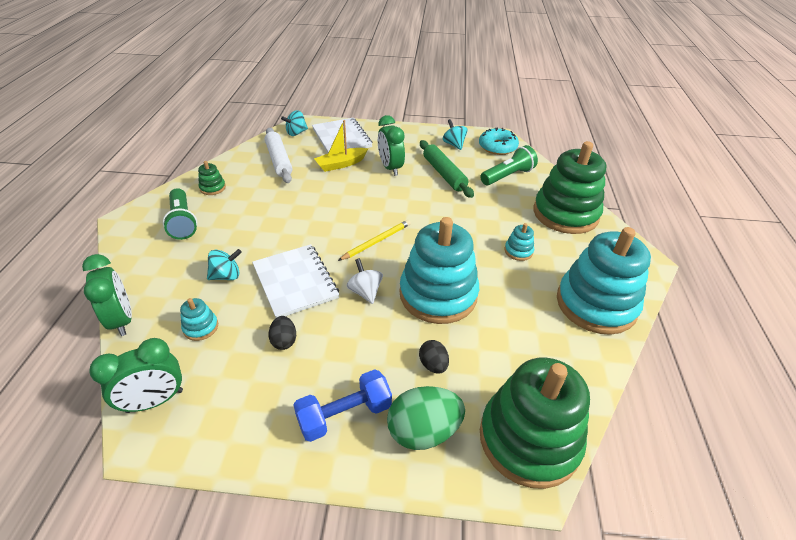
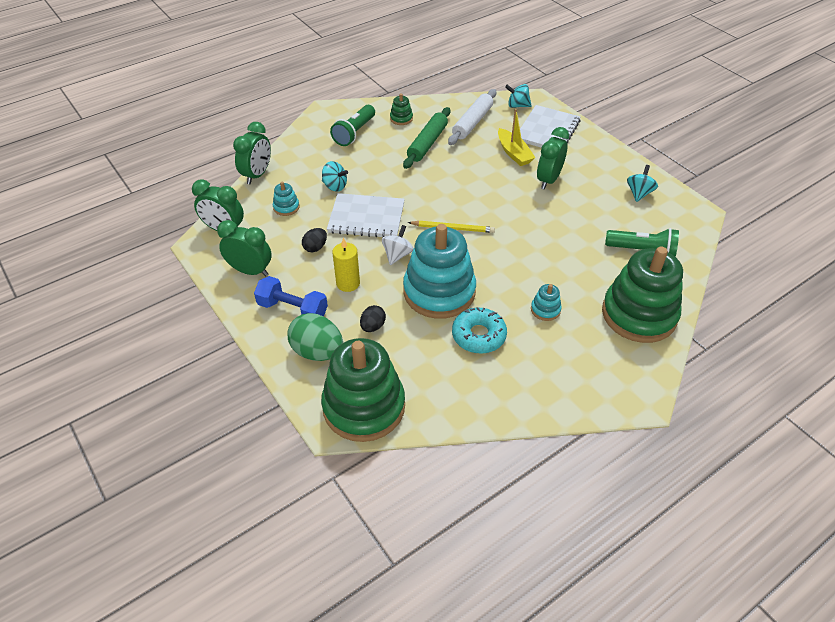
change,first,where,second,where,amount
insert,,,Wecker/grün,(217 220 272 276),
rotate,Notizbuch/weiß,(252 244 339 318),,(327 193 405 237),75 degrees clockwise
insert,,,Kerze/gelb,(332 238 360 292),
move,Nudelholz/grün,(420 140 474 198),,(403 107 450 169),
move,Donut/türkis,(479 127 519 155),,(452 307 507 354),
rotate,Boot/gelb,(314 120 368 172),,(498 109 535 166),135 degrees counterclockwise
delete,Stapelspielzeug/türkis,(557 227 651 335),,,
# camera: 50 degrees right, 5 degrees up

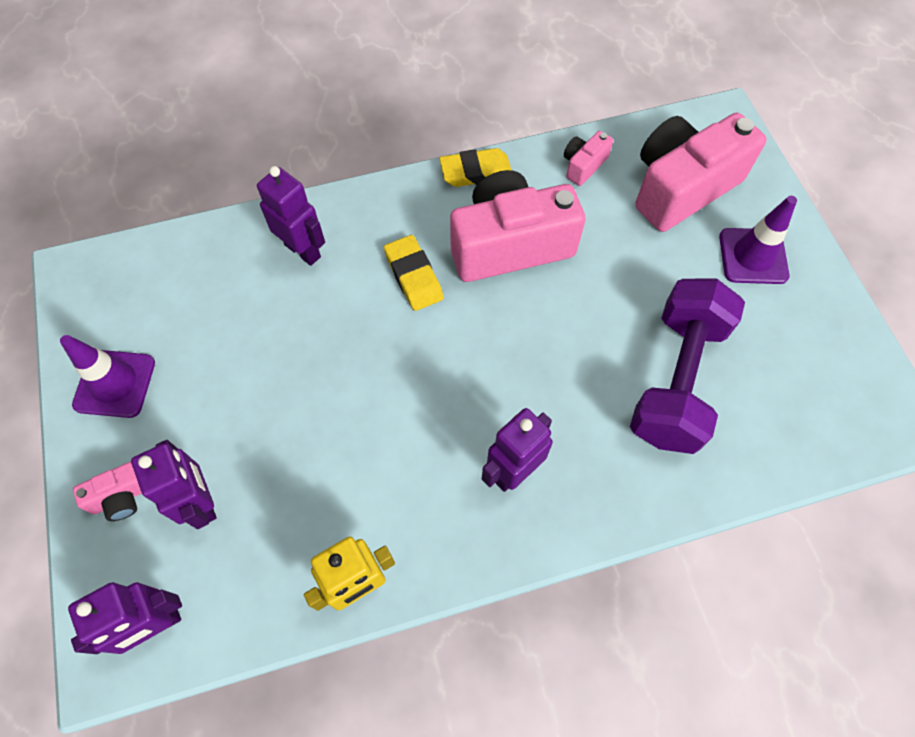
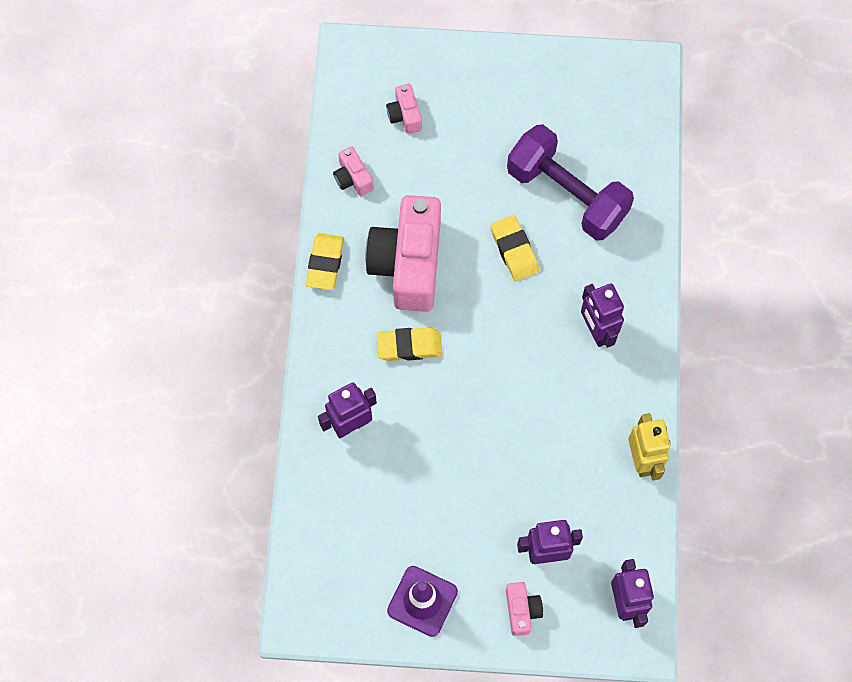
change,first,where,second,where,amount
resize,Kamera/rosa,(635 113 767 232),,(386 84 422 134),x0.44
insert,,,Radiergummi/gelb,(491 215 539 281),
delete,Leitkegel/lila,(719 196 797 284),,,
# camera: 70 degrees left, 5 degrees up

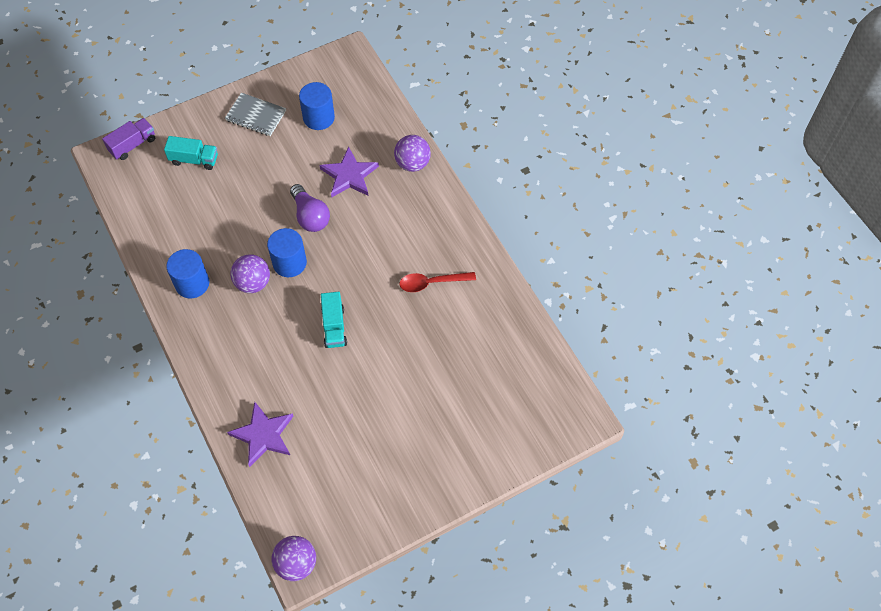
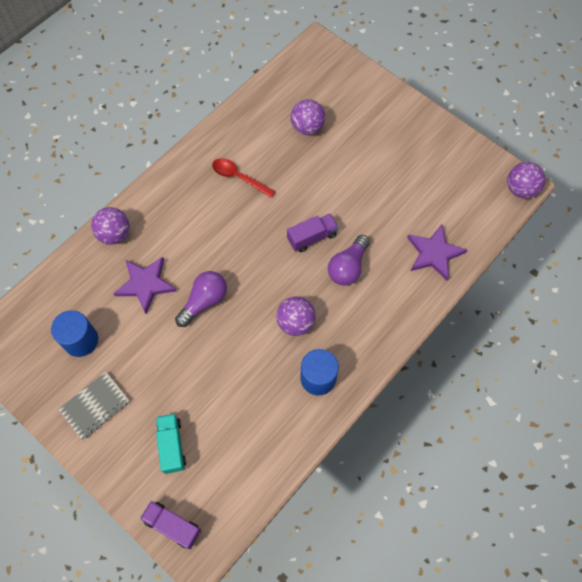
change,first,where,second,where,amount
rotate,Notizbuch/grau,(225 93 286 136),,(58 372 130 440),45 degrees clockwise
rotate,Löffel/rot,(399 272 476 292),,(212 158 276 198),150 degrees clockwise
recolor,Lastwagen/türkis,(321 292 347 348),Lastwagen/lila,(287 214 338 252),
insert,,,Ball/lila,(291 99 325 135),
insert,,,Glühbirne/lila,(328 235 370 286),
delete,Vollzylinder/blau,(267 228 307 277),,,
# camera: 110 degrees left, 5 degrees up

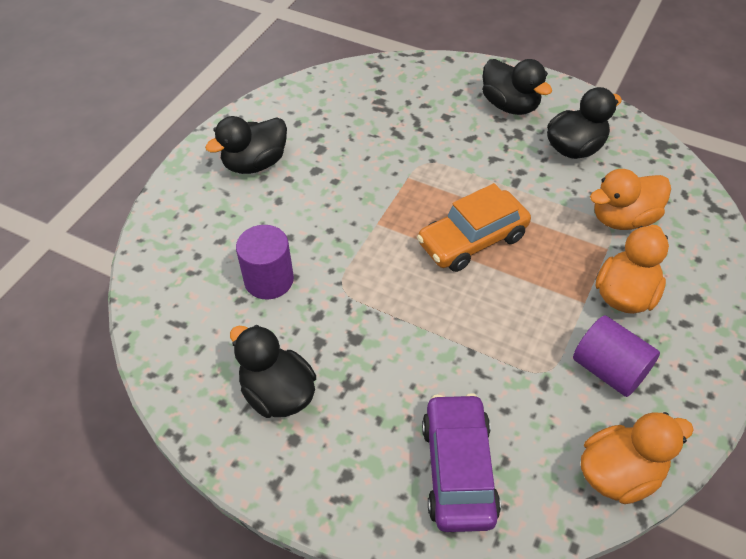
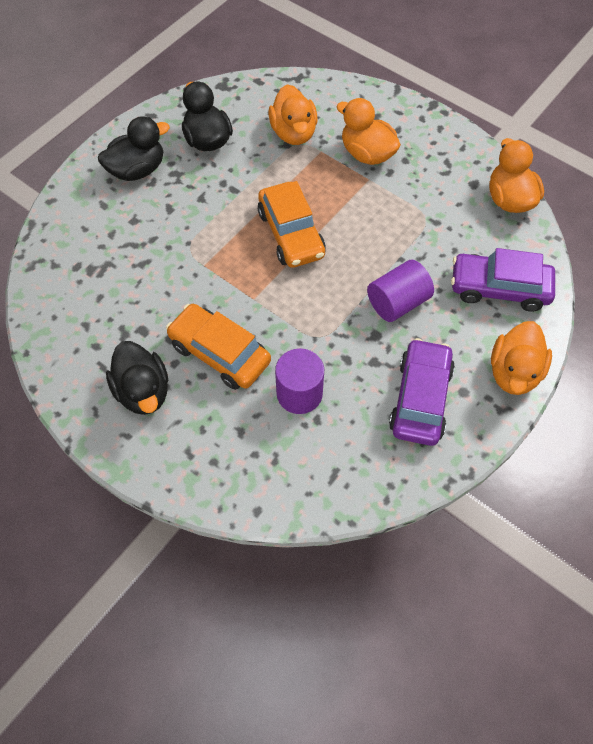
change,first,where,second,where,amount
insert,,,Auto/orange,(166 304 271 390),
move,Vollzylinder/lila,(573 315 660 397),,(367 260 434 322),
replace,Ente/schwarz,(230 325 316 418),Auto/lila,(389 338 455 446),
insert,,,Ente/orange,(491 321 552 395),
# camera: 80 degrees left, 10 degrees up

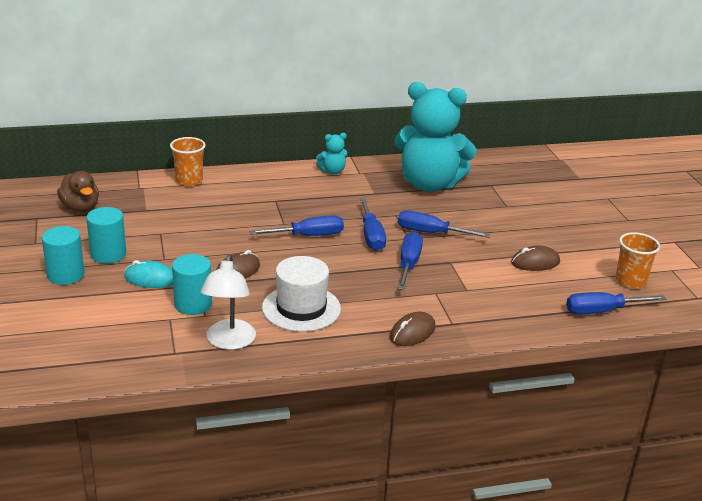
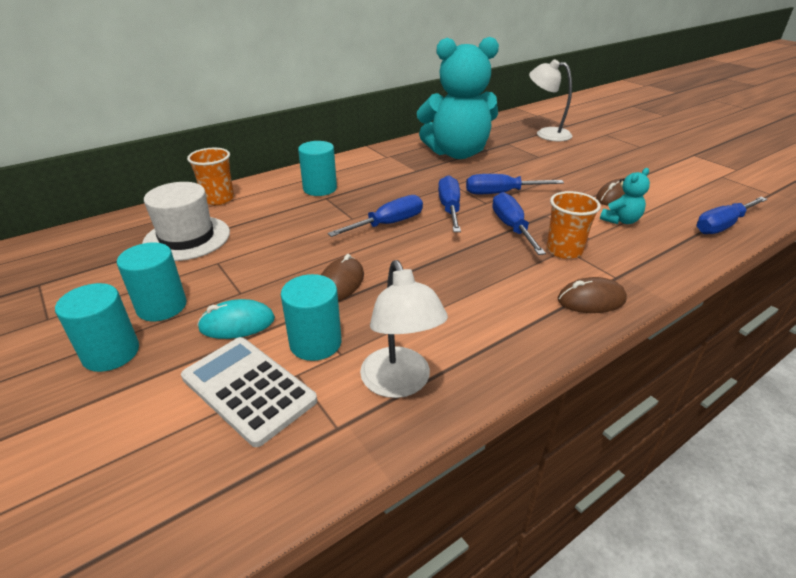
change,first,where,second,where,amount
move,Hut/weiß,(262 256 341 332),,(142 182 230 261),
insert,,,Taschenrechner/weiß,(181 337 317 447),
insert,,,Vollzylinder/türkis,(298 141 337 196),
rotate,Schraubenzieher/blau,(360 198 386 251),,(438 175 461 232),150 degrees counterclockwise
insert,,,Lampe/weiß,(529 59 572 141),
move,Becher/orange,(615 232 660 289),,(546 191 601 259),
rotate,Computermaus/braun,(390 312 435 346),,(558 277 627 313),60 degrees clockwise
move,Teddybär/türkis,(316 133 348 174),,(600 168 650 224),
delete,Ente/braun,(57 171 99 212),,,
# camera: 20 degrees left, 5 degrees up

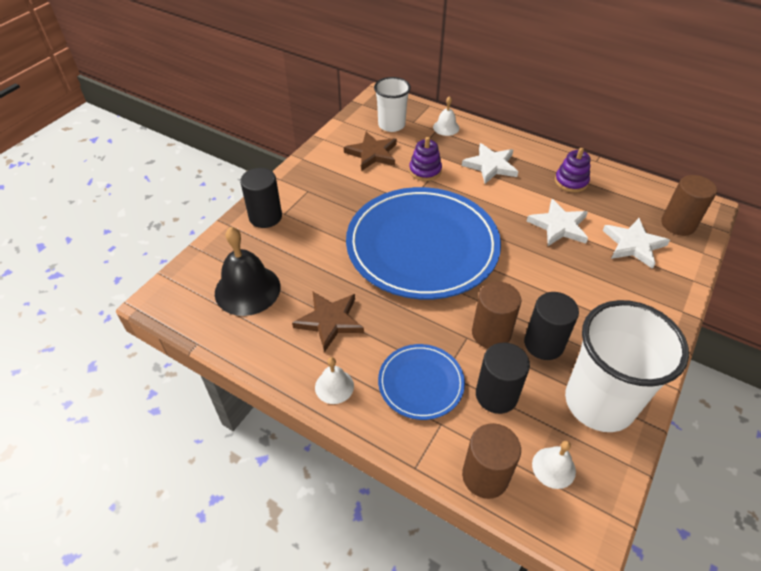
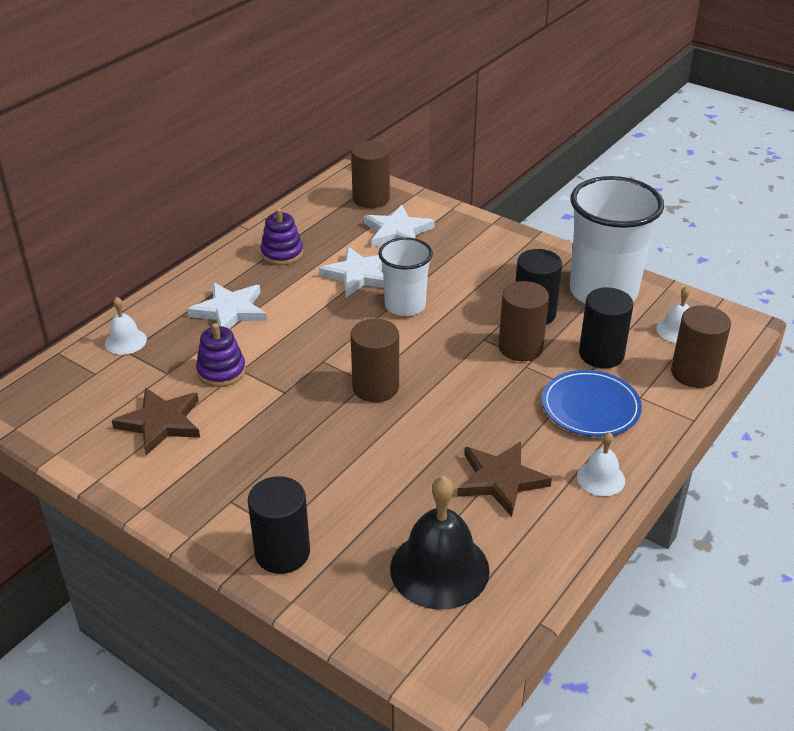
change,first,where,second,where,amount
replace,Teller/blau,(346 187 501 300),Vollzylinder/braun,(351 319 399 402),
move,Becher/weiß,(374 77 411 132),,(378 237 433 316),
# camera: 85 degrees left, 10 degrees down

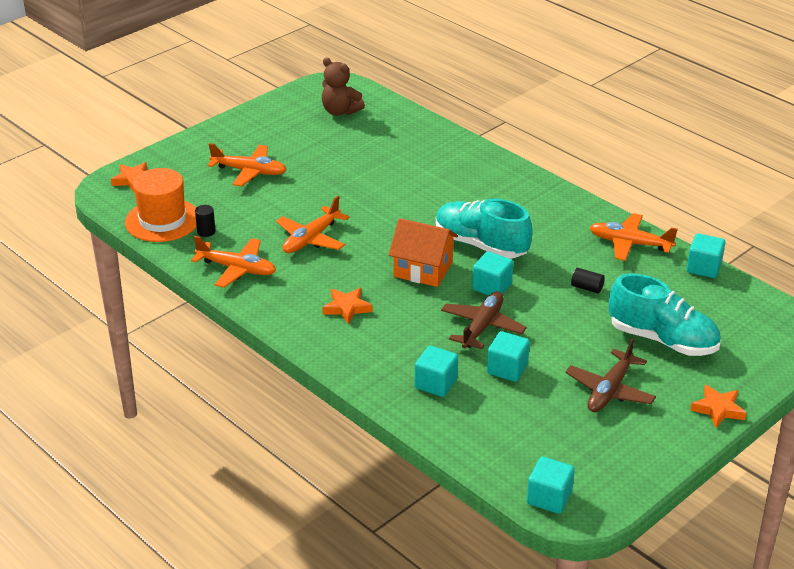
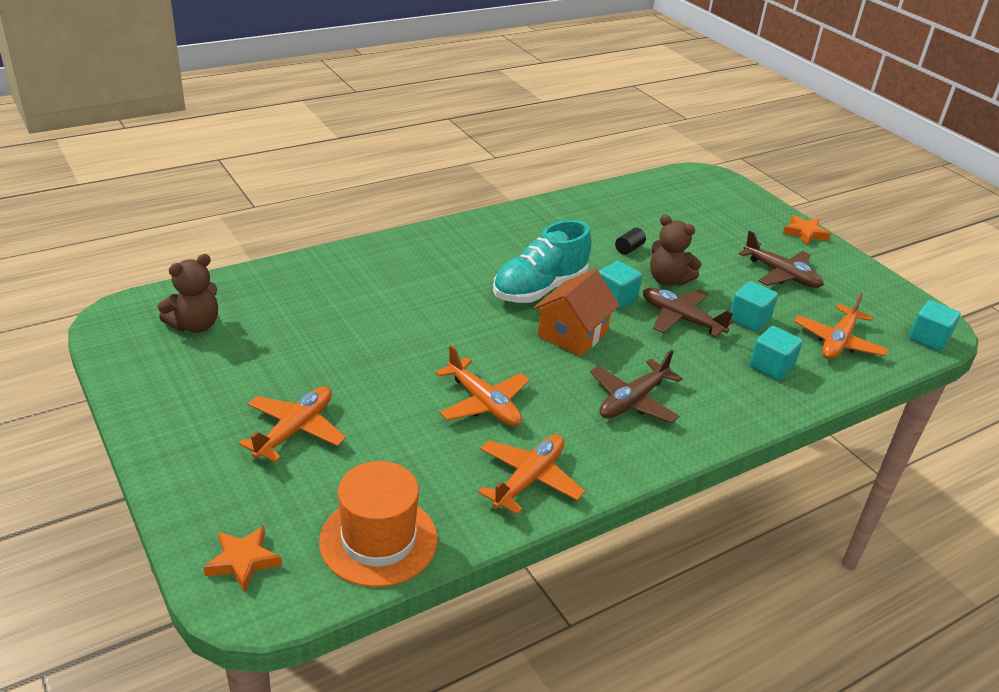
change,first,where,second,where,amount
replace,Stern/orange,(323 288 372 325),Flugzeug/braun,(590 350 683 423),
insert,,,Teddybär/braun,(650 215 701 286),
move,Flugzeug/orange,(589 213 678 261),,(794 293 889 359),
delete,Vollzylinder/schwarz,(195 205 216 237),,,
delete,Schuh/türkis,(609 273 721 356),,,
delete,Kubus/türkis,(687 233 725 278),,,
# camera: 80 degrees left, 0 degrees up

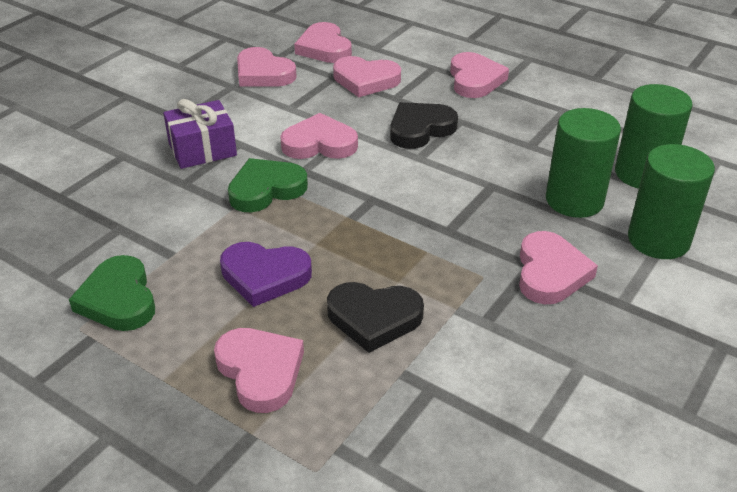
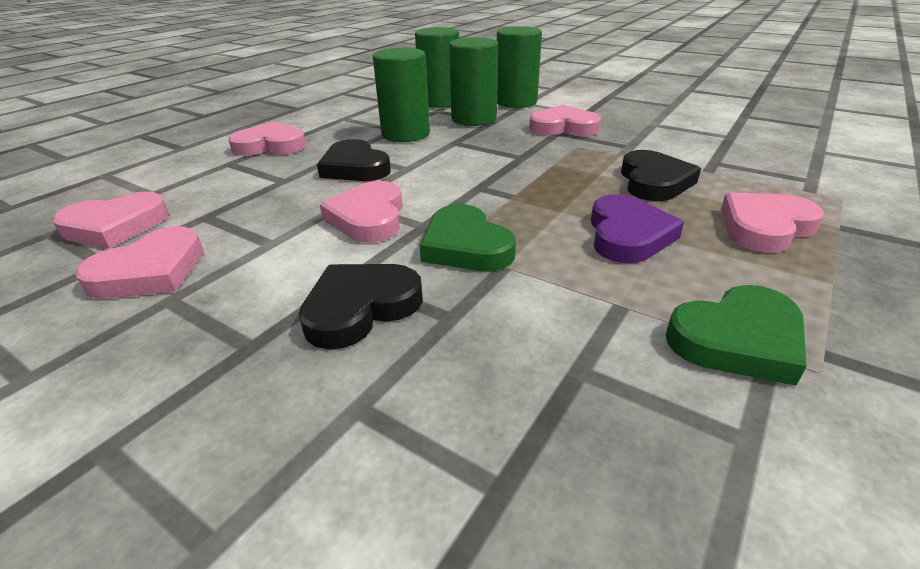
change,first,where,second,where,amount
replace,Geschenk/lila,(163 99 237 169),Herz/schwarz,(299 264 423 349),
insert,,,Vollzylinder/grün,(373 48 430 142),
delete,Herz/rosa,(333 56 401 97),,,
# camera: 90 degrees left, 5 degrees down

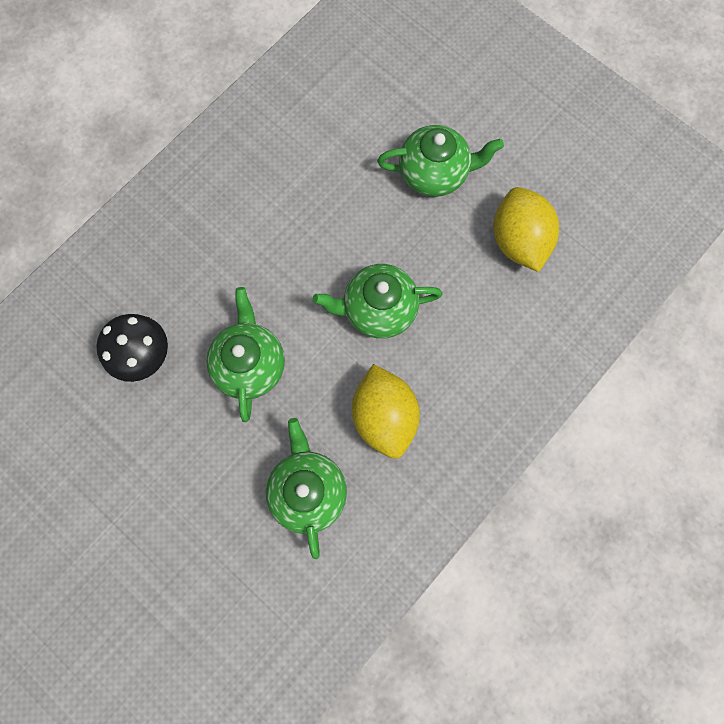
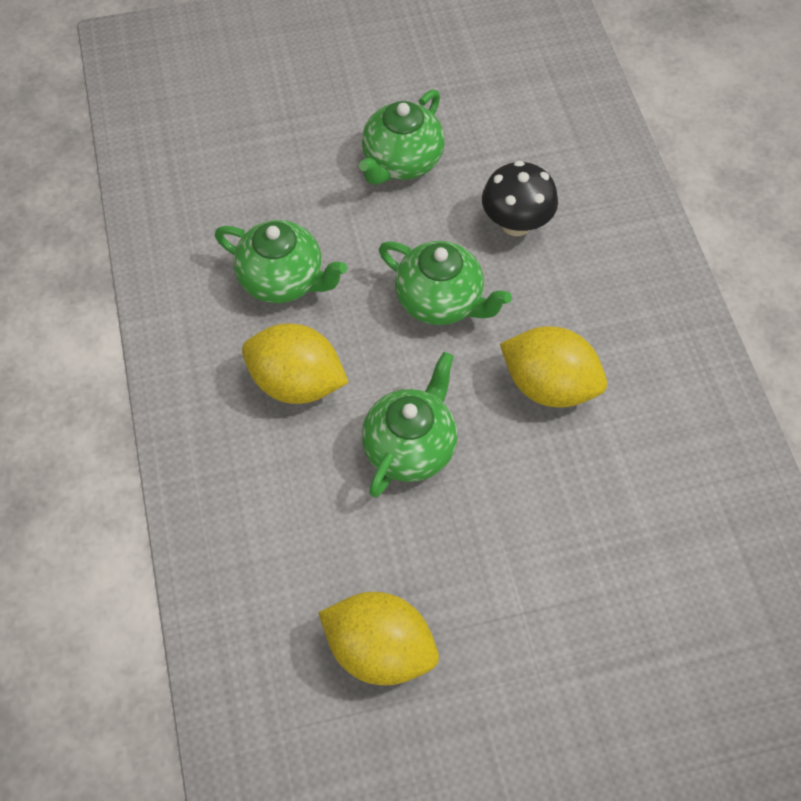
change,first,where,second,where,amount
move,Teekanne/grün,(377 125 504 197),,(359 89 444 185),
insert,,,Zitrone/gelb,(500 326 607 408),
# camera: 125 degrees right, 15 degrees down

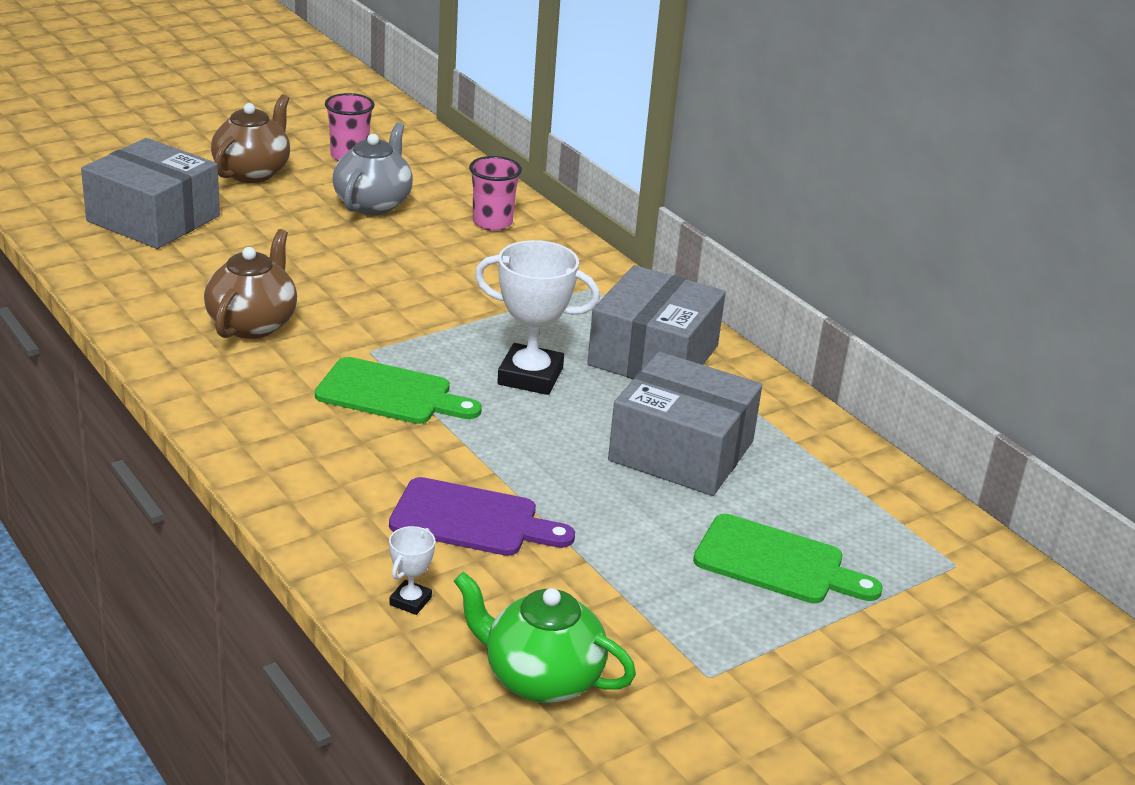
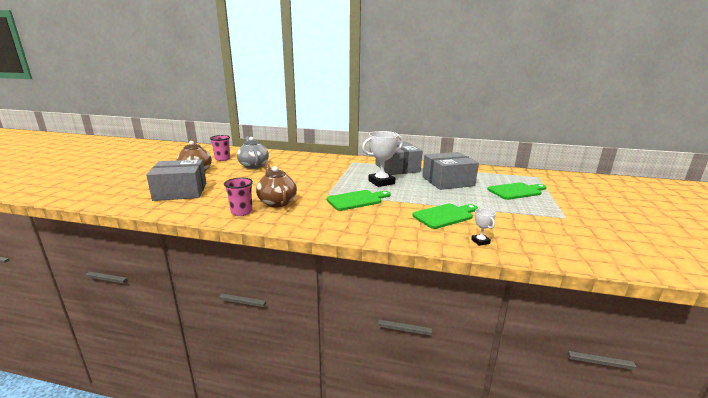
change,first,where,second,where,amount
move,Becher/rosa,(469 156 522 231),,(224 178 253 216),
recolor,Schneidebrett/lila,(389 477 575 556),Schneidebrett/grün,(412 204 478 229),
delete,Teekanne/grün,(454 572 636 703),,,
# camera: 40 degrees left, 10 degrees down

